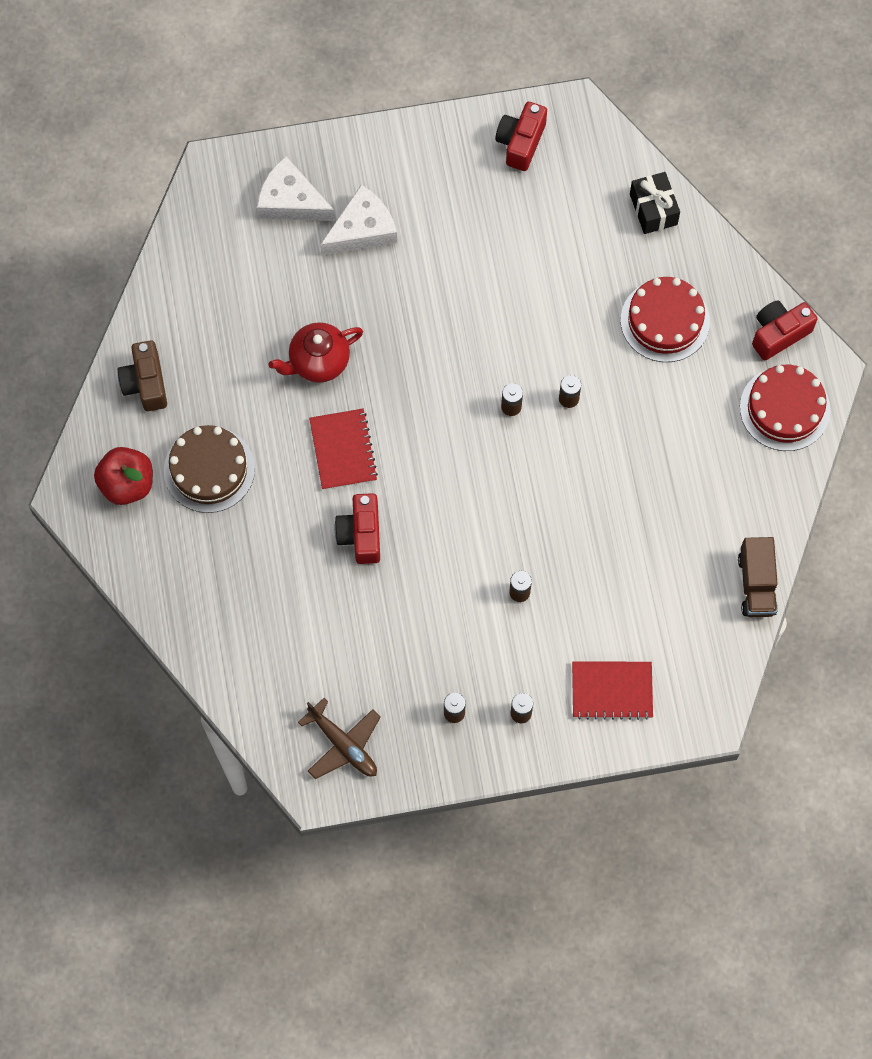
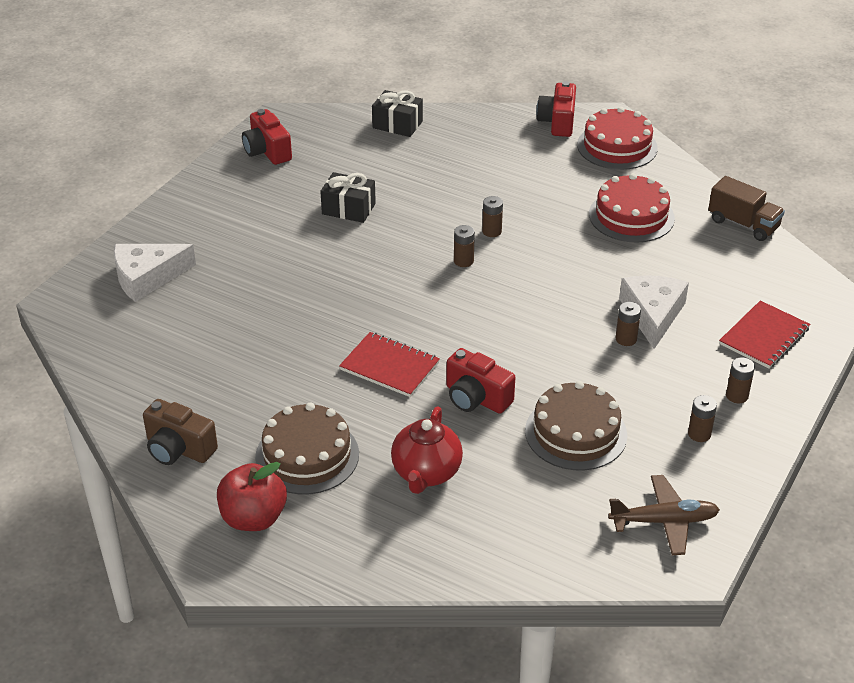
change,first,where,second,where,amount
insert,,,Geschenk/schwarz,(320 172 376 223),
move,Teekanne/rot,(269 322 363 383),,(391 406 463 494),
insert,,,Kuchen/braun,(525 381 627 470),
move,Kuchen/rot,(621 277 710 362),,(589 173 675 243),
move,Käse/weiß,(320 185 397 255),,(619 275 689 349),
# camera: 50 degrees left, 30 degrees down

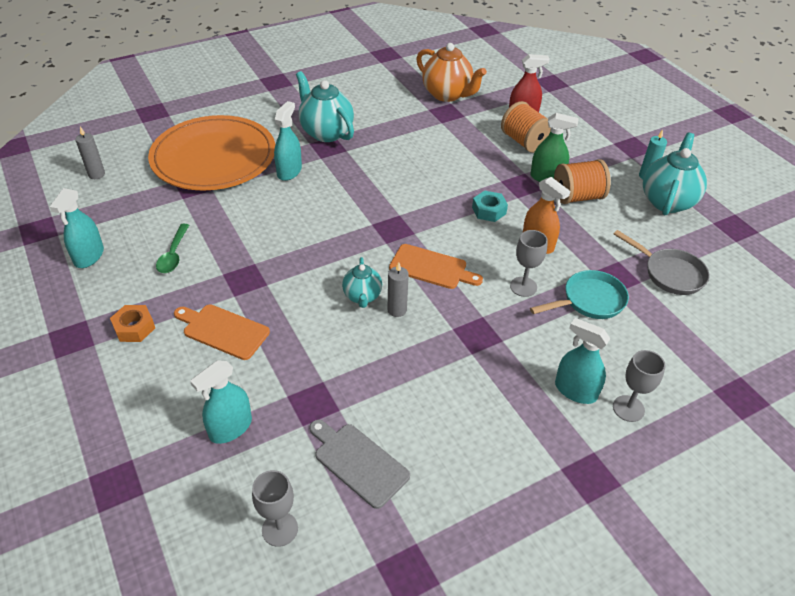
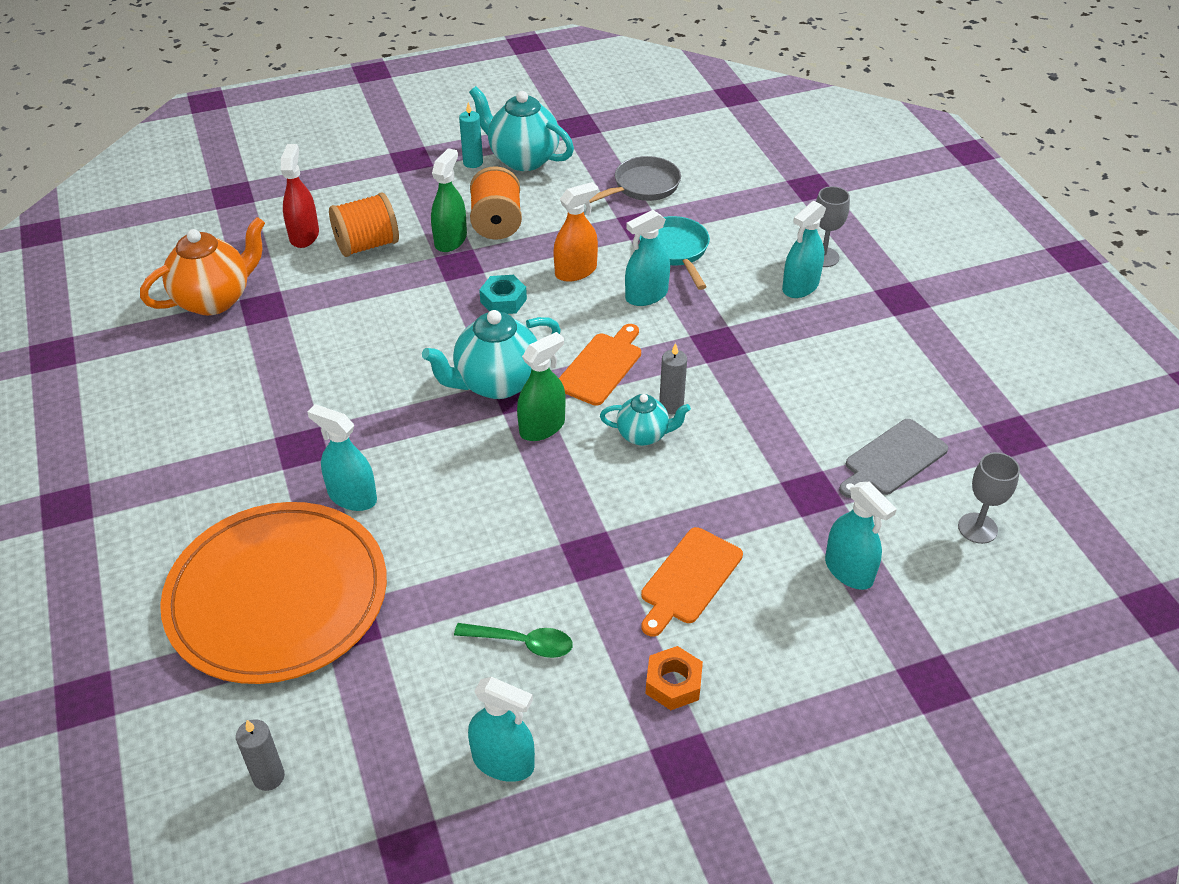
change,first,where,second,where,amount
move,Teekanne/türkis,(296 71 354 142),,(422 310 561 399),
insert,,,Sprühflasche/grün,(517 332 566 441),
replace,Kelch/grau,(510 230 548 297),Sprühflasche/türkis,(625 210 670 306),
# camera: 80 degrees left, 0 degrees up

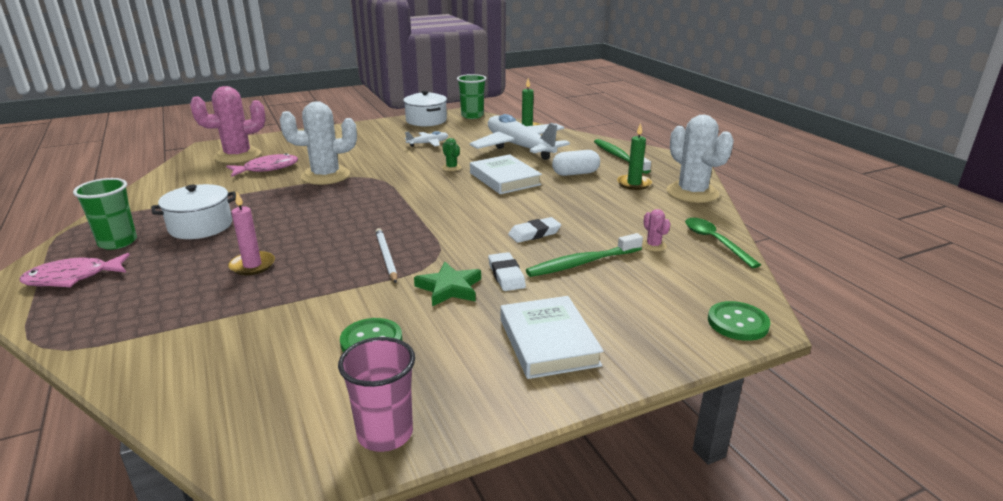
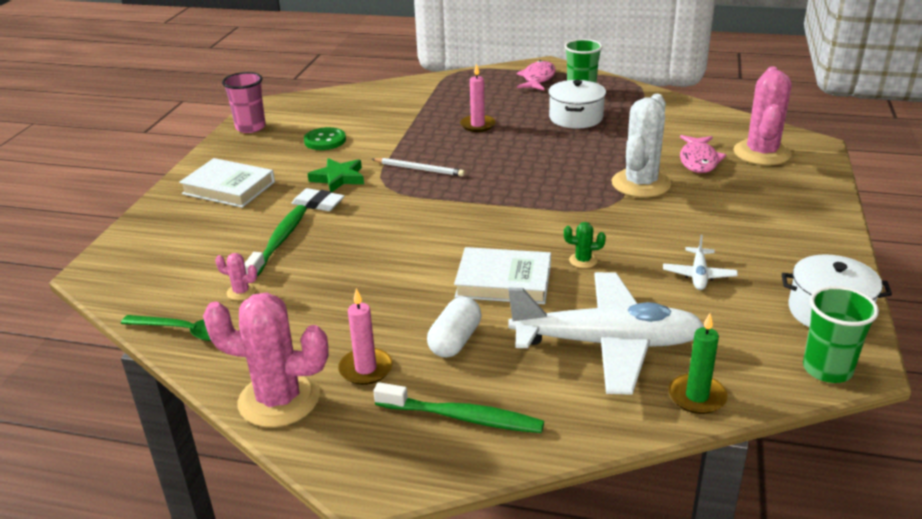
change,first,where,second,where,amount
recolor,Kaktus/weiß,(667 115 734 203),Kaktus/rosa,(203 293 329 427),
recolor,Kerze/grün,(617 123 652 190),Kerze/rosa,(338 288 393 385),
delete,Radiergummi/weiß,(508 217 561 243),,,
delete,Knopf/grün,(708 301 770 341),,,
# camera: 130 degrees right, 5 degrees up

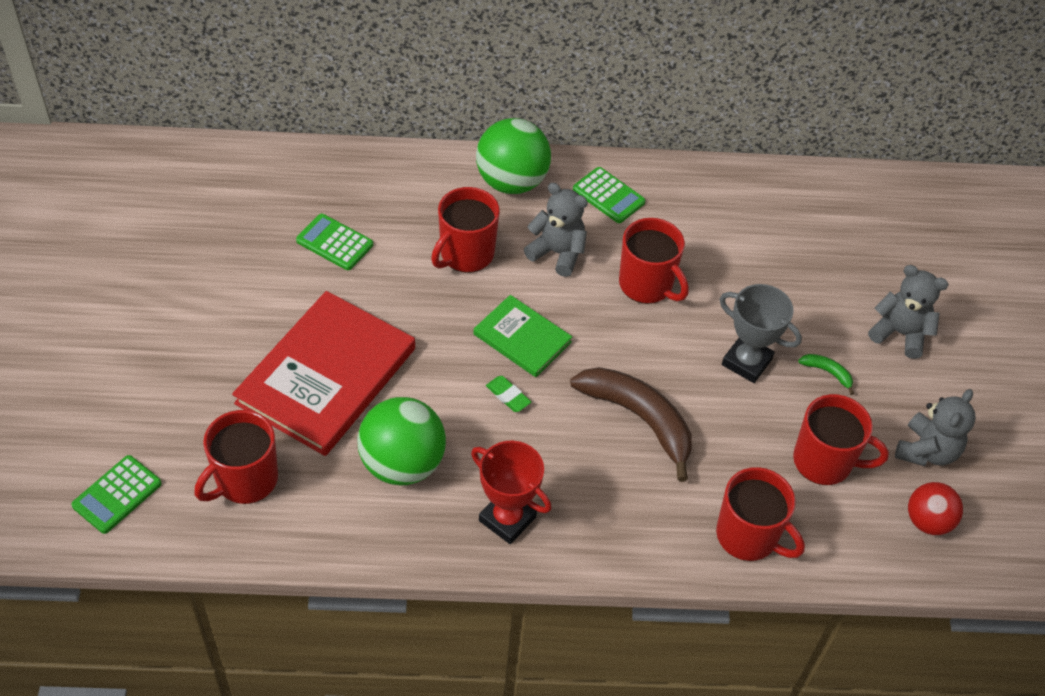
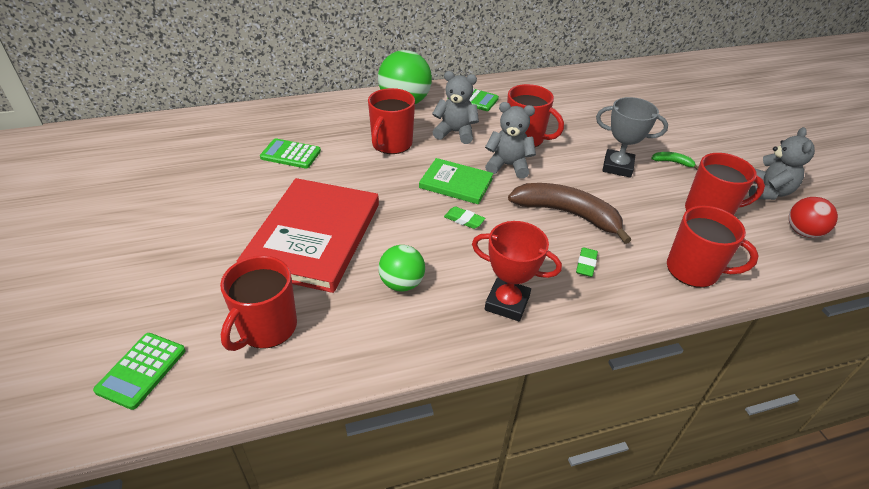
change,first,where,second,where,amount
resize,Ball/grün,(357 397 446 485),,(378 245 425 291),x0.60
move,Teddybär/grau,(868 265 949 359),,(485 102 536 179),
insert,,,Radiergummi/grün,(576 247 598 277),
# camera: 15 degrees left, 10 degrees down

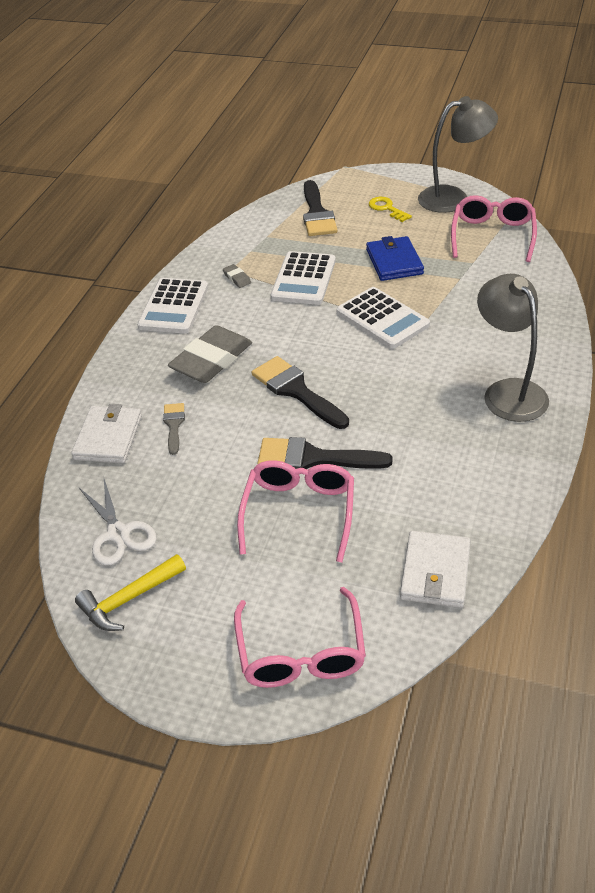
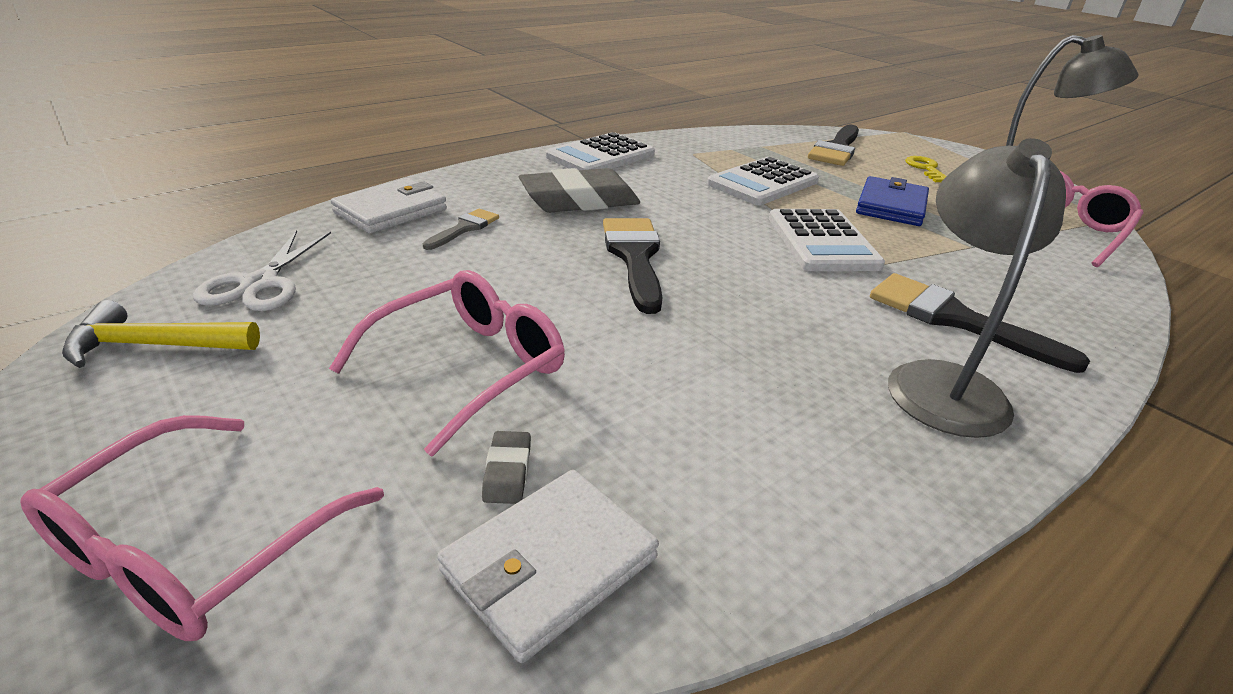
change,first,where,second,where,amount
move,Radiergummi/grau,(223 264 251 288),,(482 431 531 504),
move,Pinsel/schwarz,(257 437 393 469),,(870 273 1090 373),
# camera: 30 degrees right, 10 degrees down

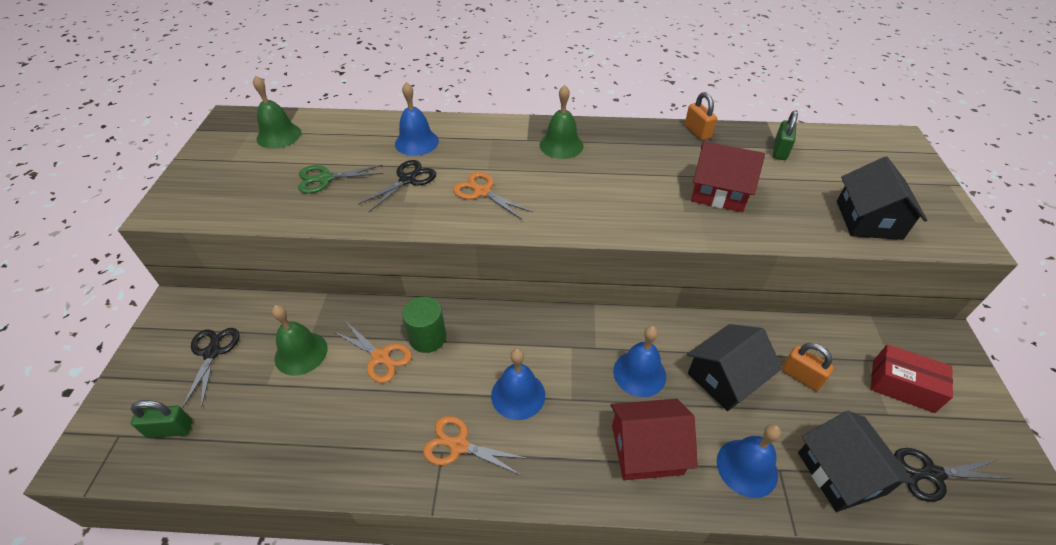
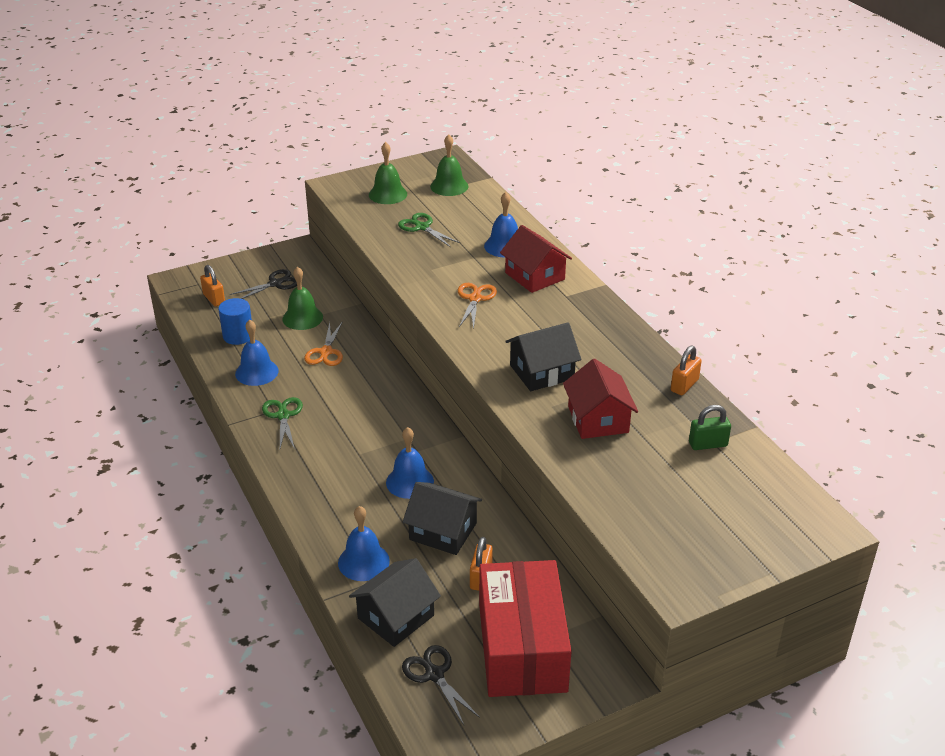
change,first,where,second,where,amount
recolor,Vorhängeschloss/grün,(131 400 192 438),Vorhängeschloss/orange,(200 265 225 307),
insert,,,Vollzylinder/blau,(218 298 252 345),
move,Glocke/blau,(491 348 545 420),,(235 320 279 386),
recolor,Schere/orange,(423 416 529 476),Schere/grün,(262 397 303 449),
move,Glocke/grün,(540 85 583 159),,(369 142 407 204),
resize,Schachtel/rot,(871 344 953 413),,(479 560 572 697),x1.95
move,Haus/rot,(611 399 698 480),,(500 225 572 293),
move,Haus/schwarz,(837 156 927 240),,(505 322 581 391),
delete,Schere/schwarz,(358 160 436 212),,,
delete,Vollzylinder/grün,(402 297 446 353),,,
# camera: 60 degrees right, 10 degrees down

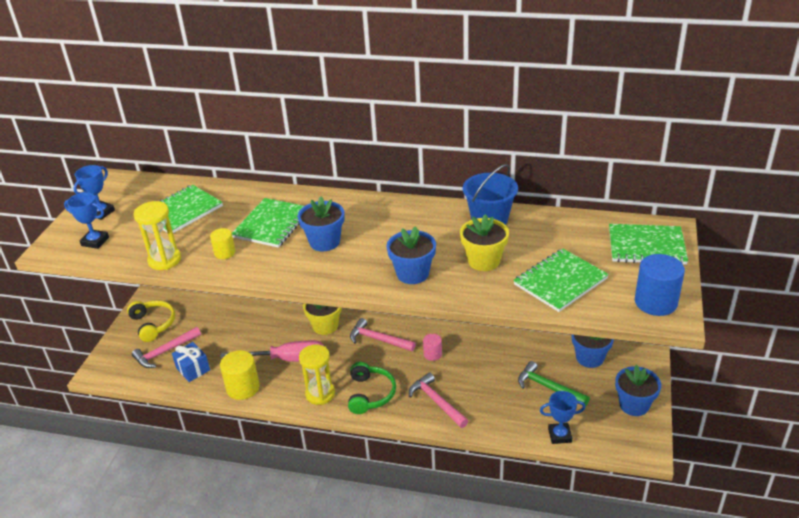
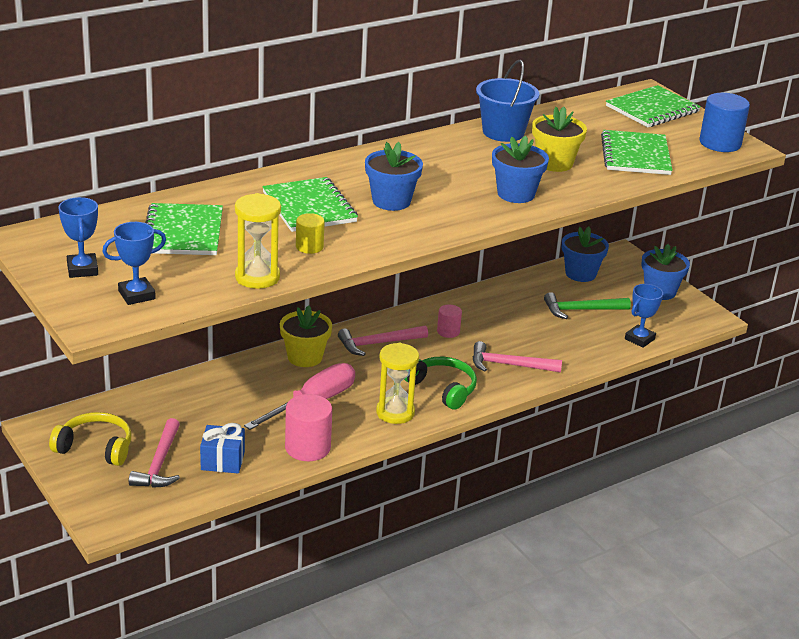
change,first,where,second,where,amount
recolor,Vollzylinder/gelb,(220 350 260 400),Vollzylinder/rosa,(285 394 332 461),
# camera: 50 degrees left, 5 degrees down

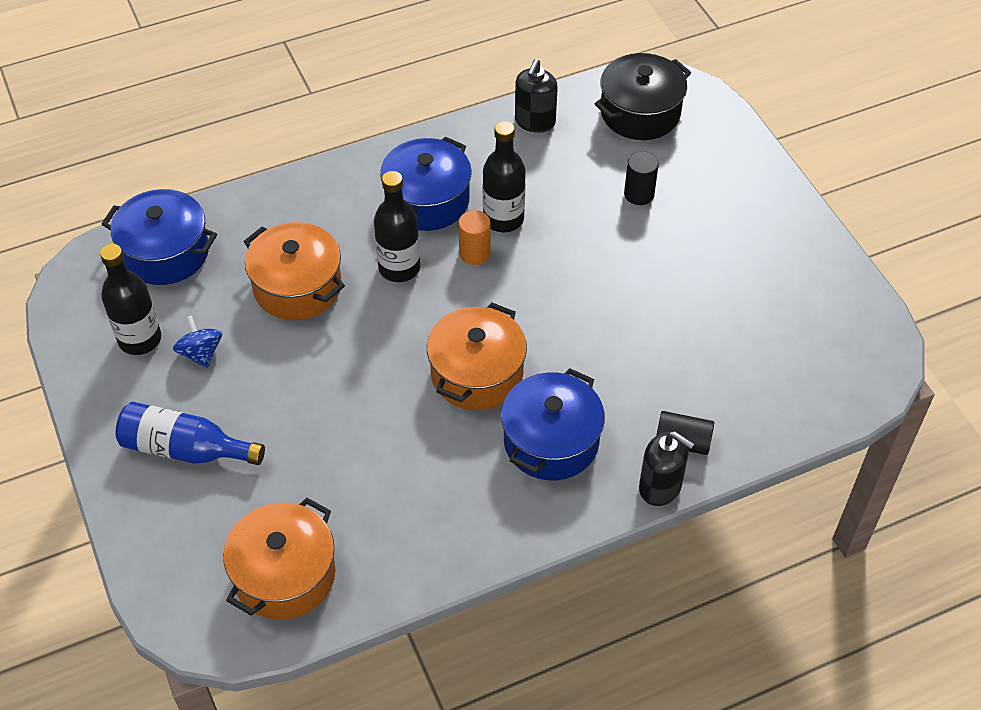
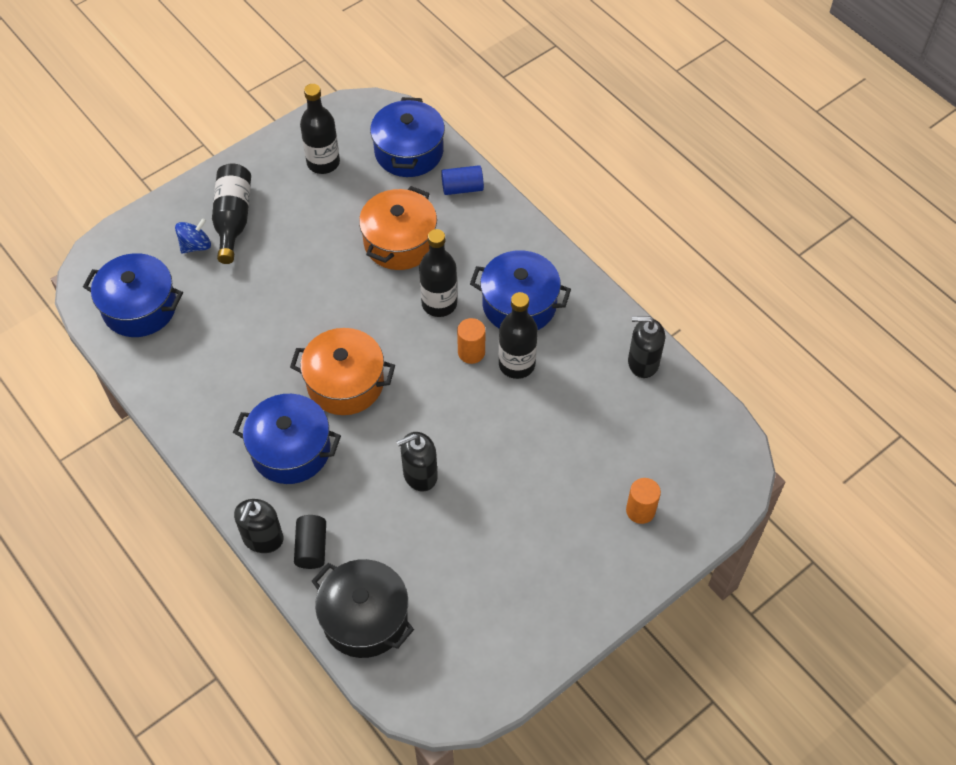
change,first,where,second,where,amount
recolor,Kochtopf/orange,(223 497 336 620),Kochtopf/blau,(83 253 183 337),
move,Kreisel/blau,(173 315 222 368),,(175 218 211 254),
recolor,Flasche/blau,(116 402 265 465),Flasche/schwarz,(212 164 251 264),
move,Kochtopf/schwarz,(595 53 691 140),,(312 559 414 658),
insert,,,Seifenspender/schwarz,(396 432 438 491),
insert,,,Vollzylinder/blau,(441 165 484 195),
insert,,,Vollzylinder/orange,(626 478 661 524),
delete,Vollzylinder/schwarz,(624 151 659 205),,,
# camera: 75 degrees right, 5 degrees up

